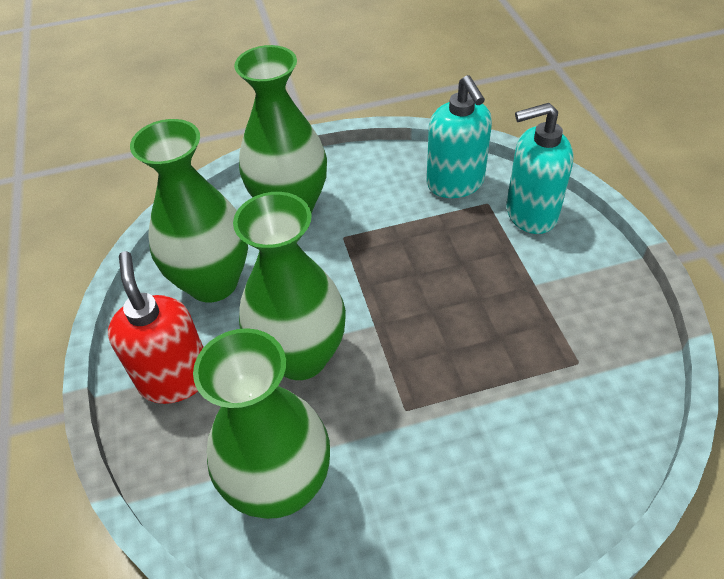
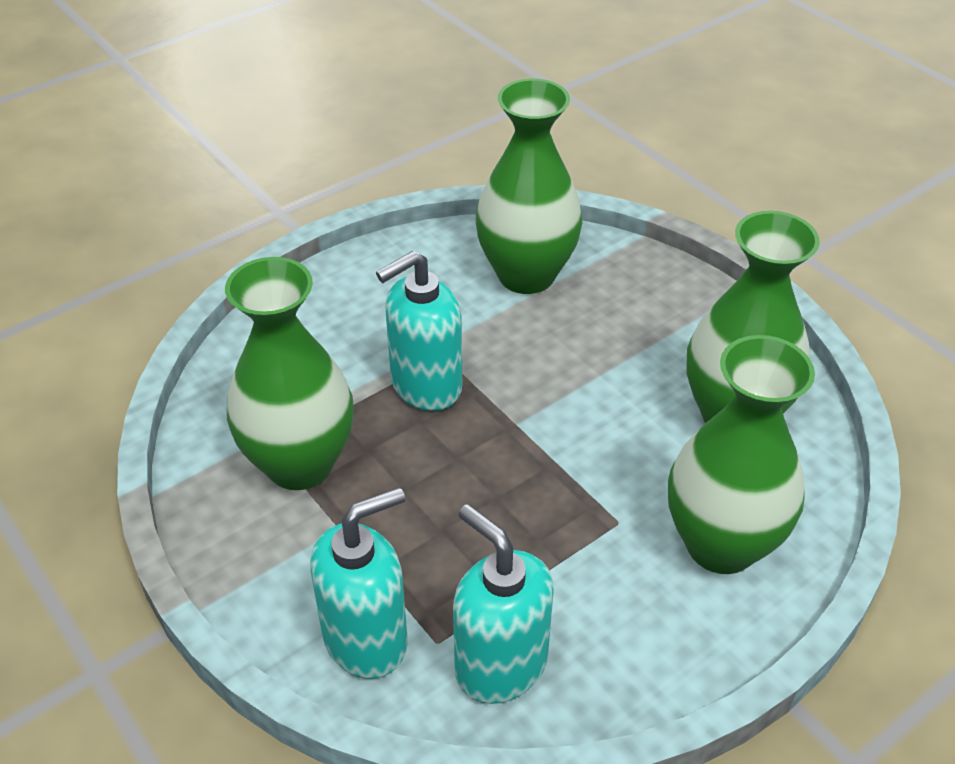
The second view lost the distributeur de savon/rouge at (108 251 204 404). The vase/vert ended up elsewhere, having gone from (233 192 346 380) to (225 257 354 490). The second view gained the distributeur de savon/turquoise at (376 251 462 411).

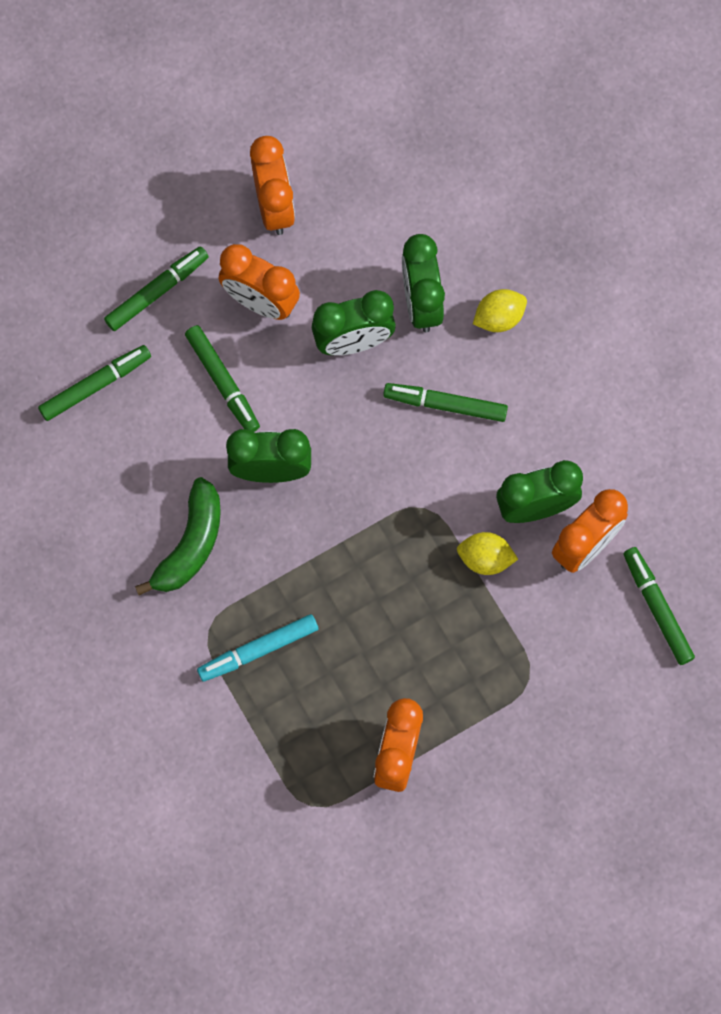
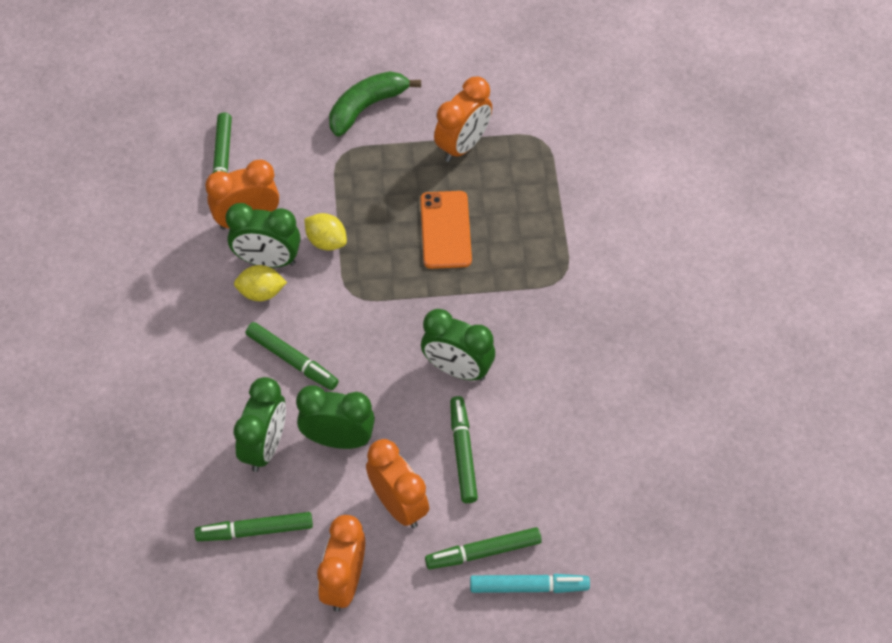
The feutre/vert ended up elsewhere, having gone from (38 345 151 421) to (194 512 313 541). The banane/vert ended up elsewhere, having gone from (135 477 221 595) to (329 71 421 136). The feutre/turquoise ended up elsewhere, having gone from (197 614 318 682) to (470 574 590 593). The citron/jaune ended up elsewhere, having gone from (473 289 527 332) to (234 265 287 301). The second view gained the téléphone/orange at (420 191 472 269).

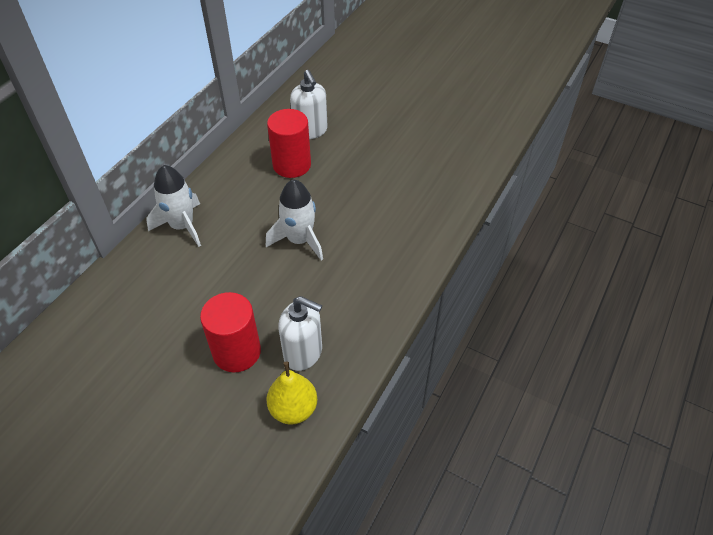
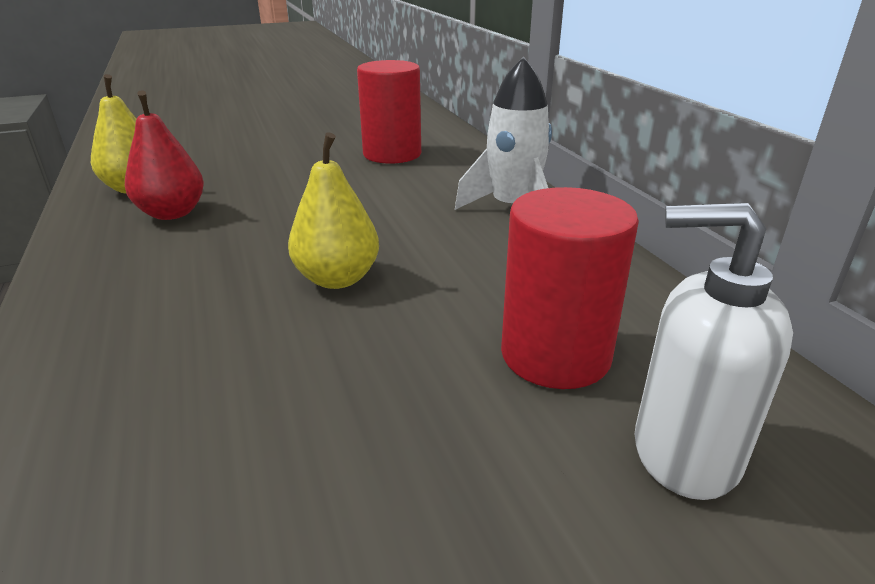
The cylindre/rouge ended up elsewhere, having gone from (200 292 261 372) to (357 60 421 164). Where the fusée/blanc stood at (266 179 323 261), the poire/jaune came to stand at (288 132 379 289). Where the distributeur de savon/blanc stood at (278 296 322 371), the poire/rouge came to stand at (125 90 204 220).

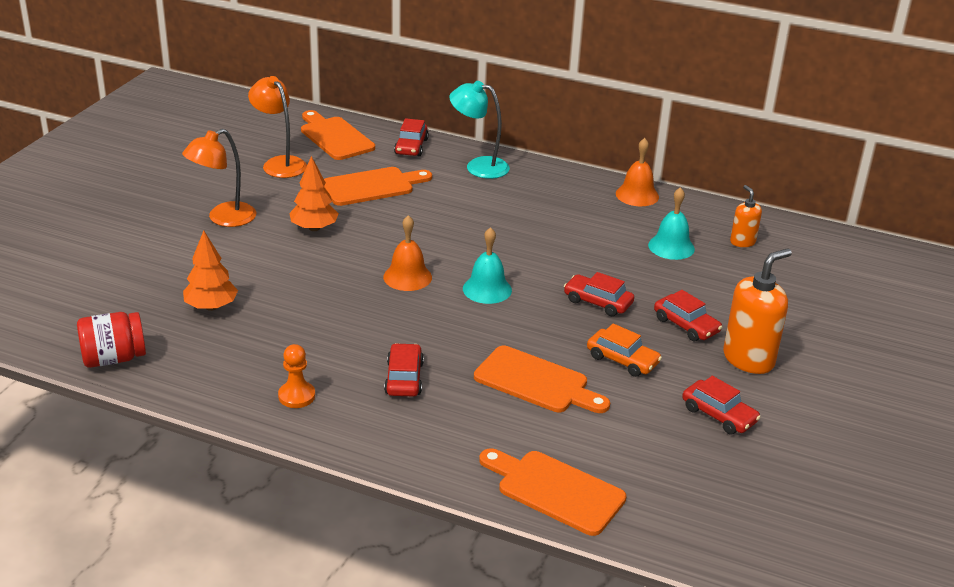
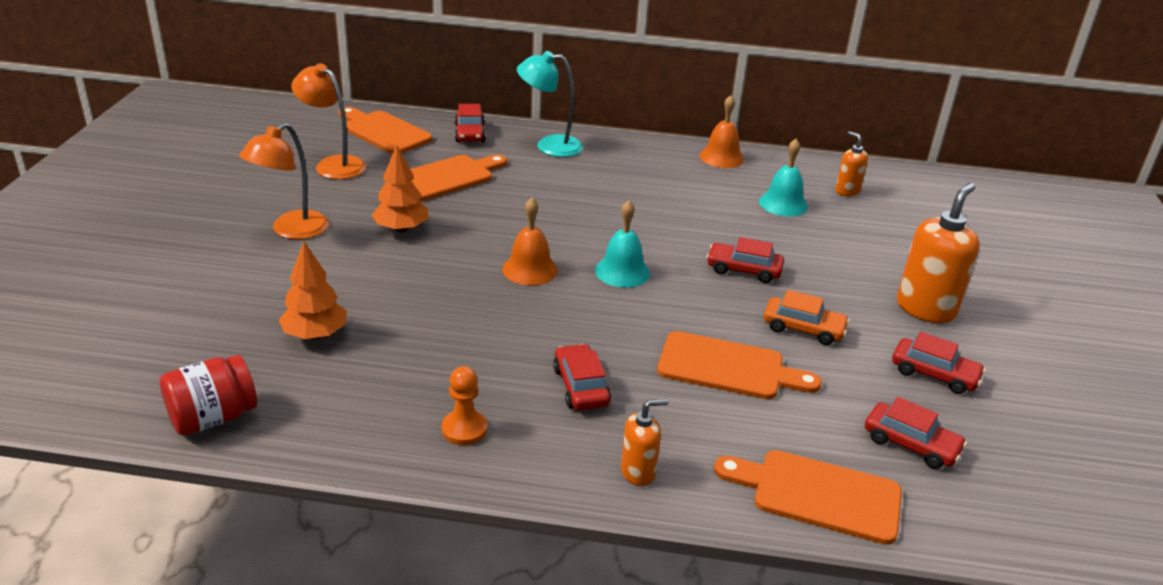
The voiture/rouge ended up elsewhere, having gone from (654 290 722 341) to (865 397 967 469). The second view gained the distributeur de savon/orange at (621 399 669 486).

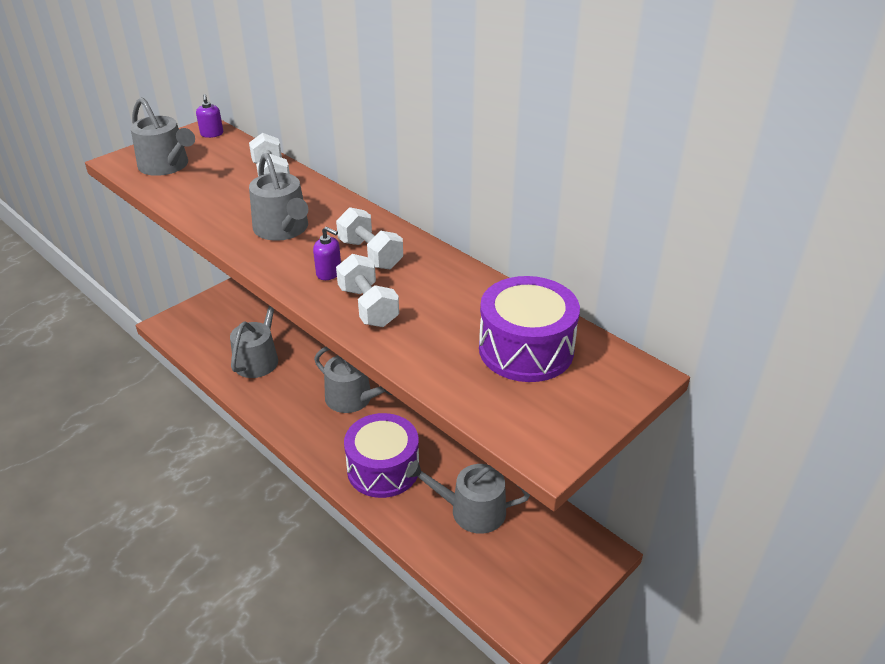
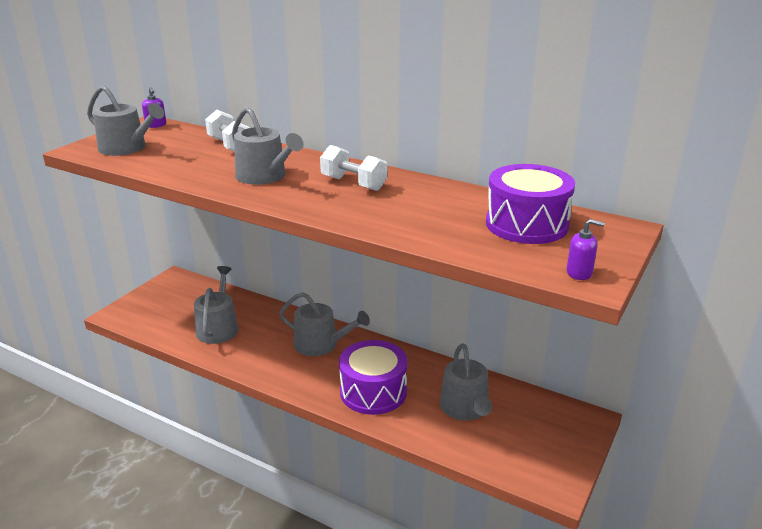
The distributeur de savon/violet ended up elsewhere, having gone from (313 227 341 280) to (567 219 605 280). The second view lost the haltère/blanc at (336 254 399 327). The arrosoir/gris at (406 460 530 534) ended up facing another way, 90 degrees counterclockwise from before.

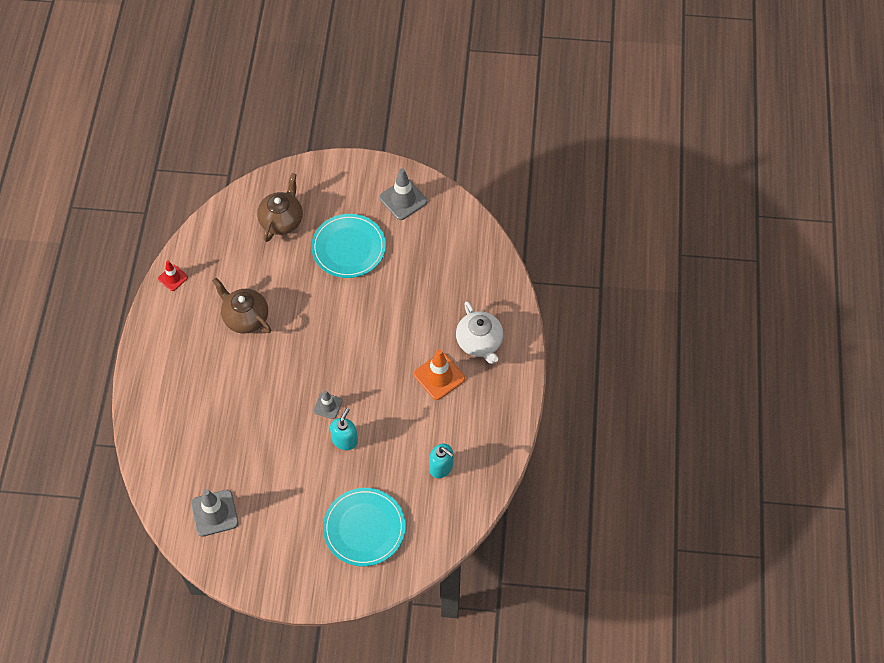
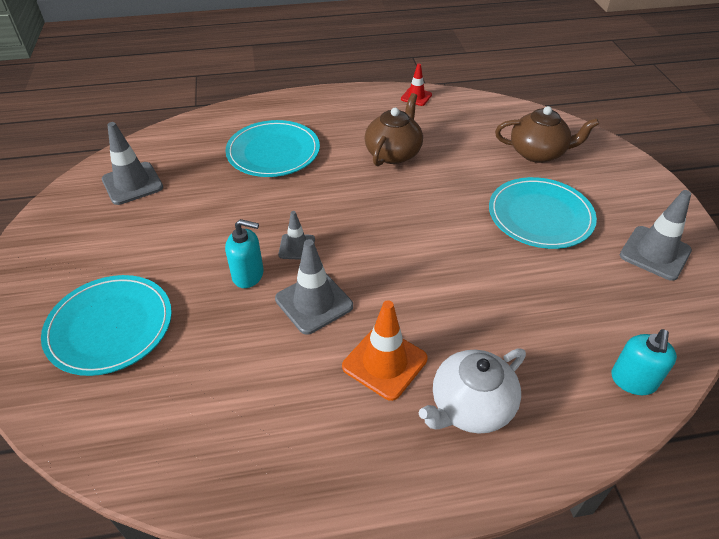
The distributeur de savon/turquoise ended up elsewhere, having gone from (429 444 454 478) to (611 329 677 395). The second view gained the assiette/turquoise at (225 120 320 177). The second view gained the cône de chantier/gris at (275 239 353 335).

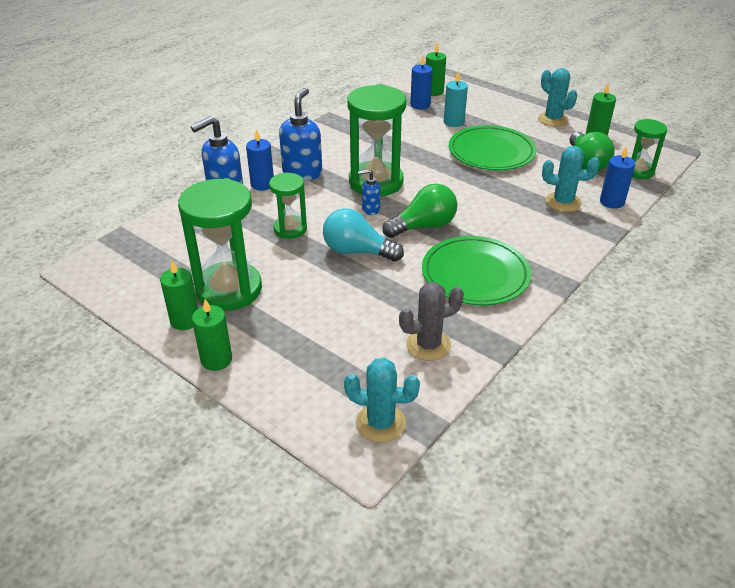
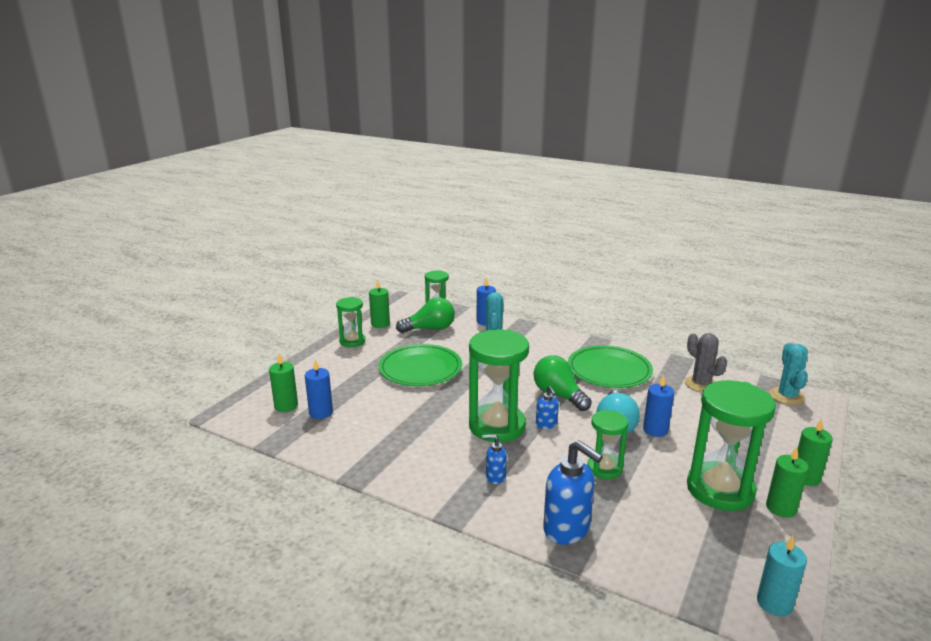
The bougie/bleu ended up elsewhere, having gone from (246 129 274 191) to (643 375 674 437). The size of the distributeur de savon/bleu at (279 88 322 181) changed by a factor of 0.52. The bougie/turquoise ended up elsewhere, having gone from (444 71 468 127) to (757 536 807 616). Where the cactus/turquoise stood at (538 68 577 126), the sablier/vert came to stand at (336 297 365 347).

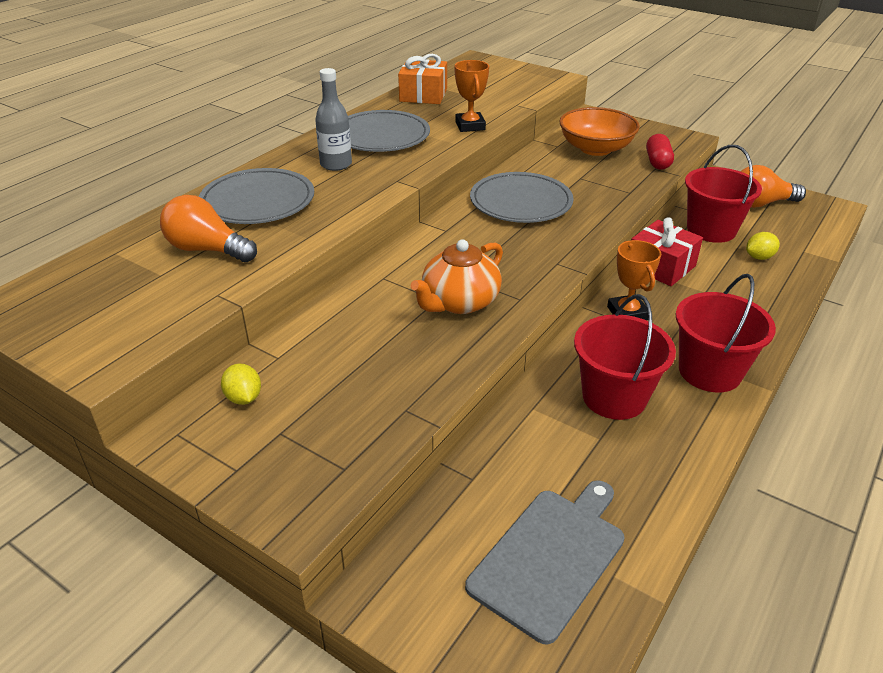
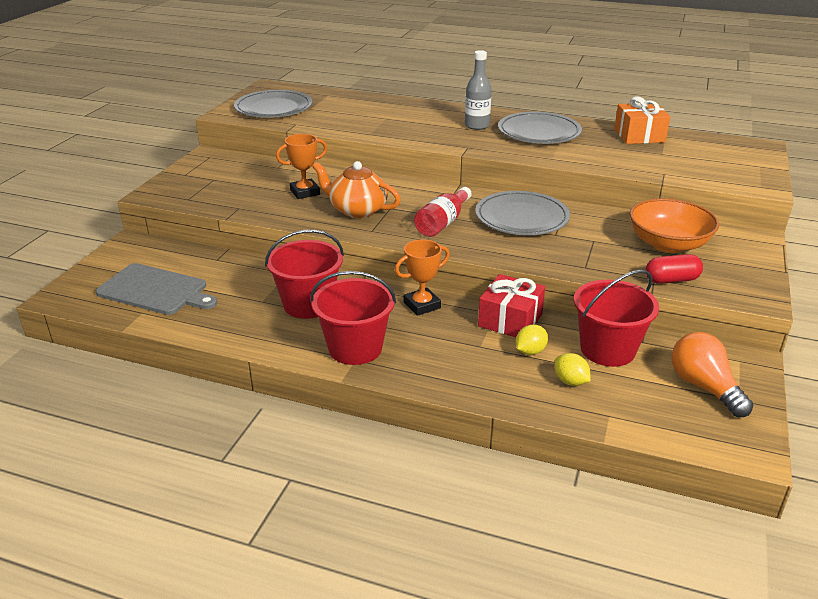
The second view lost the ampoule/orange at (160 195 257 262). The assiette/gris ended up elsewhere, having gone from (199 168 314 224) to (234 90 312 118). The citron/jaune ended up elsewhere, having gone from (221 364 261 405) to (516 324 548 355). The trophée/orange ended up elsewhere, having gone from (454 60 489 132) to (276 134 327 199). The second view gained the bouteille/rouge at (414 187 472 237).

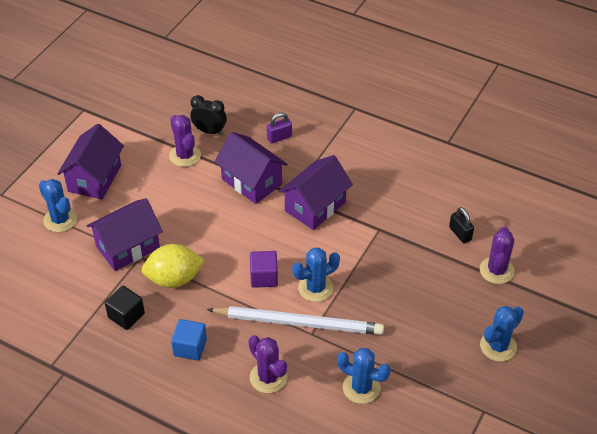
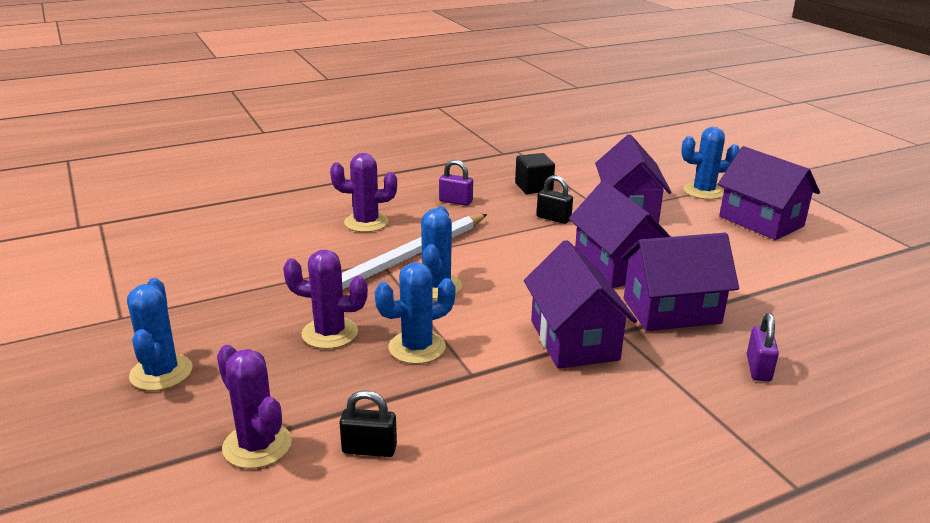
Where the citron/jaune stood at (142 244 205 288), the cadenas/noir came to stand at (537 175 573 224). The cactus/violet ended up elsewhere, having gone from (169 115 201 167) to (283 249 368 349). Where the cube/bleu stood at (171 319 207 360), the cadenas/violet came to stand at (439 160 473 206). The second view lost the réveil/noir at (190 95 227 135). The second view lost the cube/violet at (250 251 278 288). The cactus/bleu ended up elsewhere, having gone from (337 348 391 404) to (375 262 456 364). The second view gained the maison/violet at (569 181 671 288).

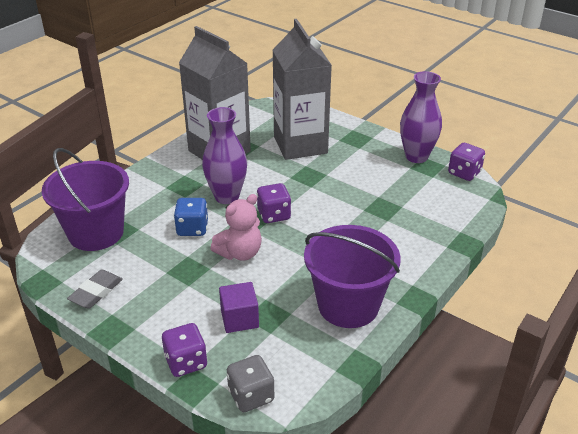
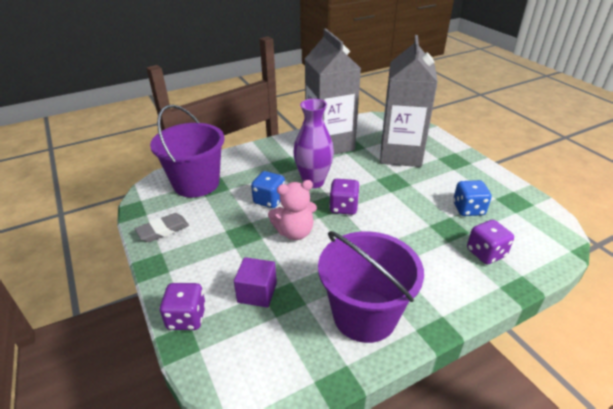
The second view lost the dé/gris at (227 355 274 412). The second view lost the vase/violet at (400 71 442 163). The dé/violet ended up elsewhere, having gone from (448 143 485 181) to (467 220 514 264). The second view gained the dé/bleu at (453 180 491 216).

